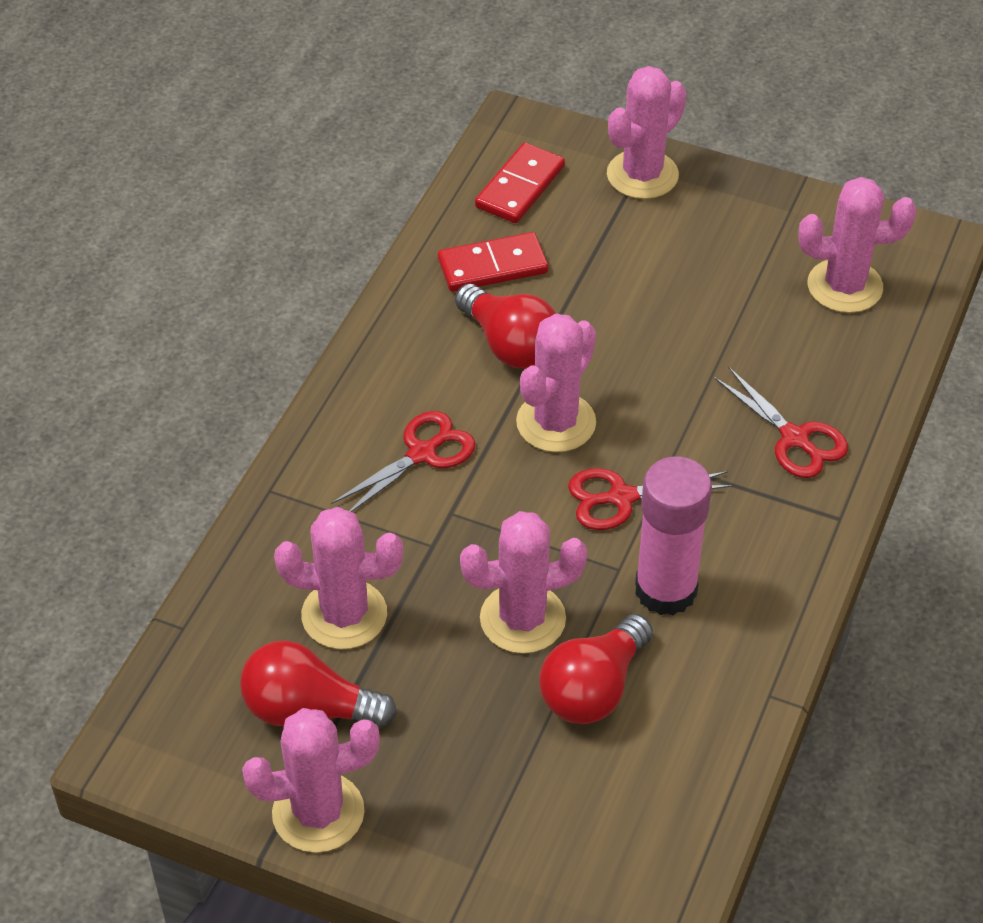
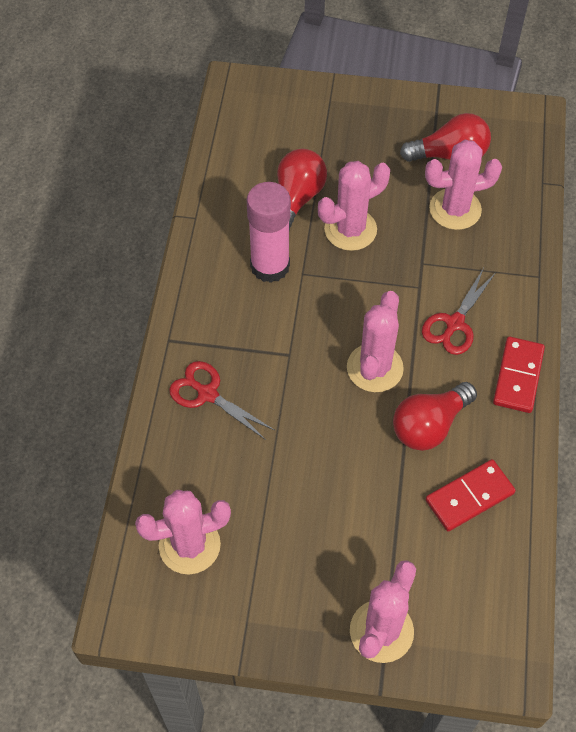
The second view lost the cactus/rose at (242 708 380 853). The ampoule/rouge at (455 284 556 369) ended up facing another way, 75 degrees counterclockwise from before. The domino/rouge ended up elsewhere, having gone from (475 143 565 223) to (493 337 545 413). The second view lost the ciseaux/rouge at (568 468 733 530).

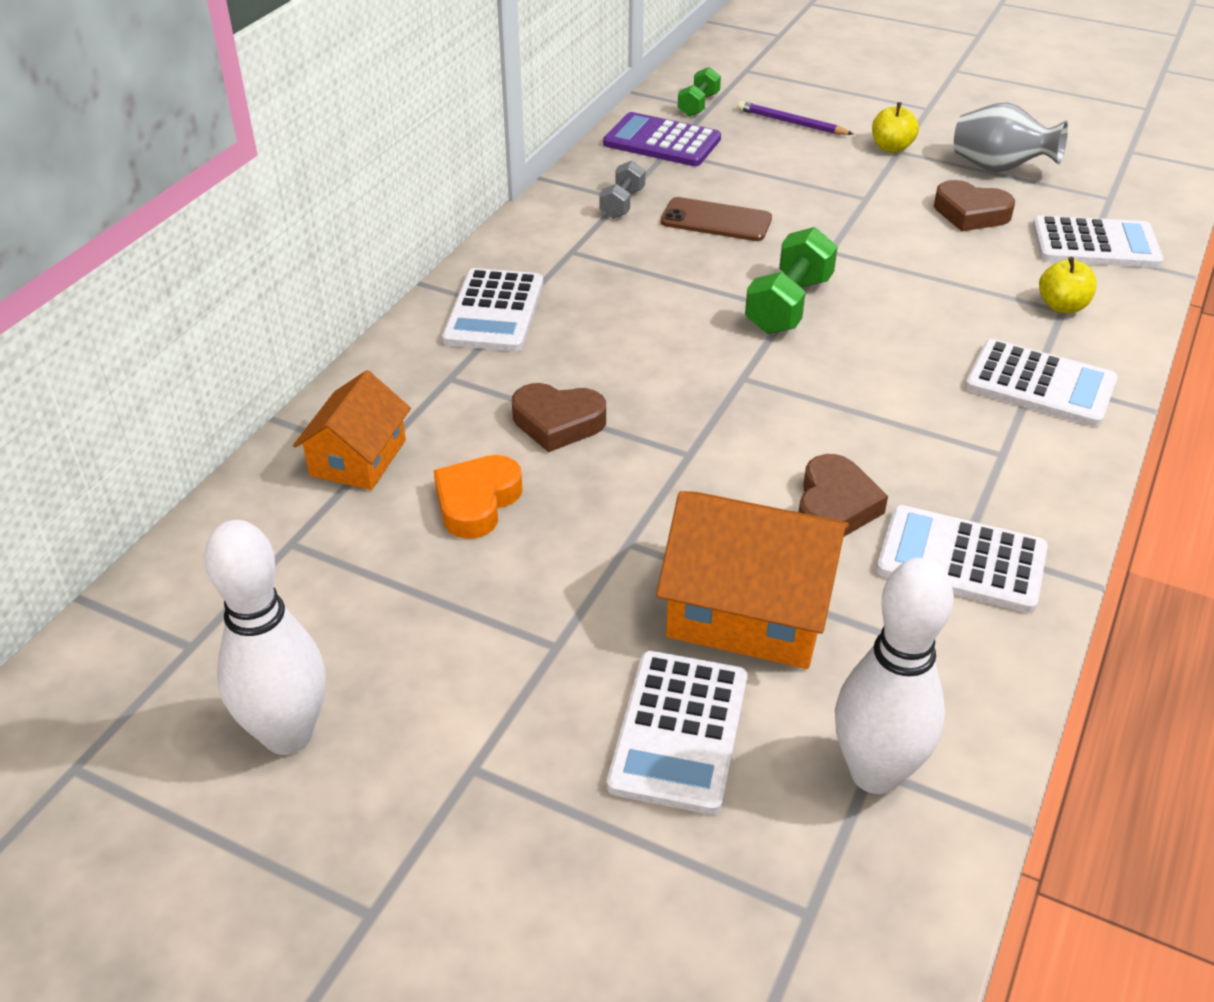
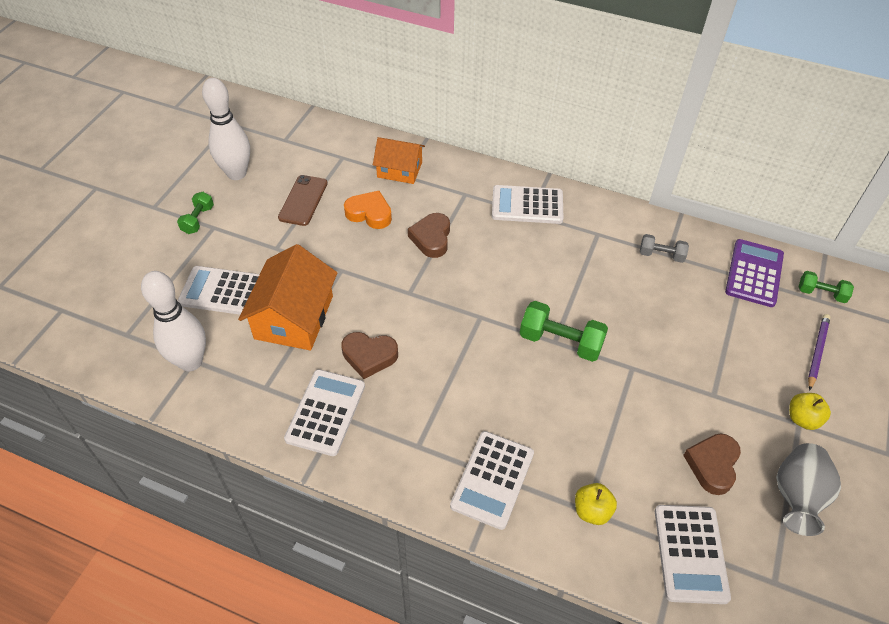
The téléphone/marron ended up elsewhere, having gone from (661 197 772 241) to (278 175 328 226). The second view gained the haltère/vert at (177 192 214 234).

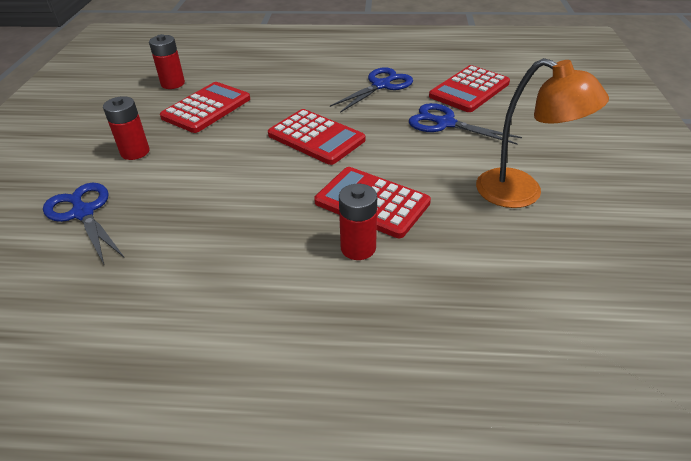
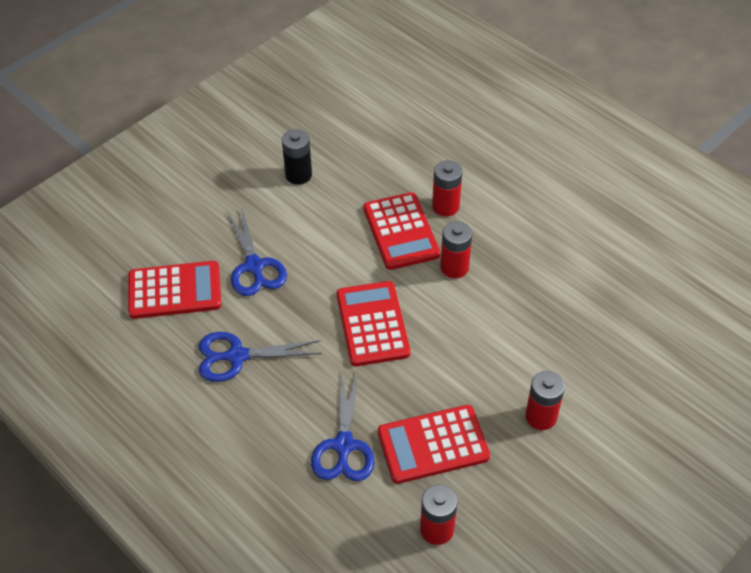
The ciseaux/bleu ended up elsewhere, having gone from (43 183 125 264) to (311 370 375 481). Where the lampe/orange stood at (476 58 609 208), the pile/noir came to stand at (282 129 312 185). The second view gained the pile/rouge at (440 221 472 278).

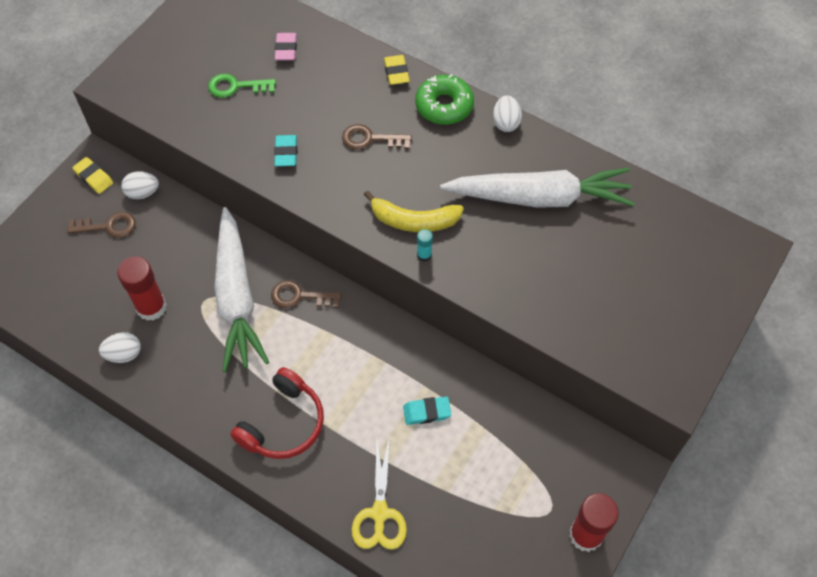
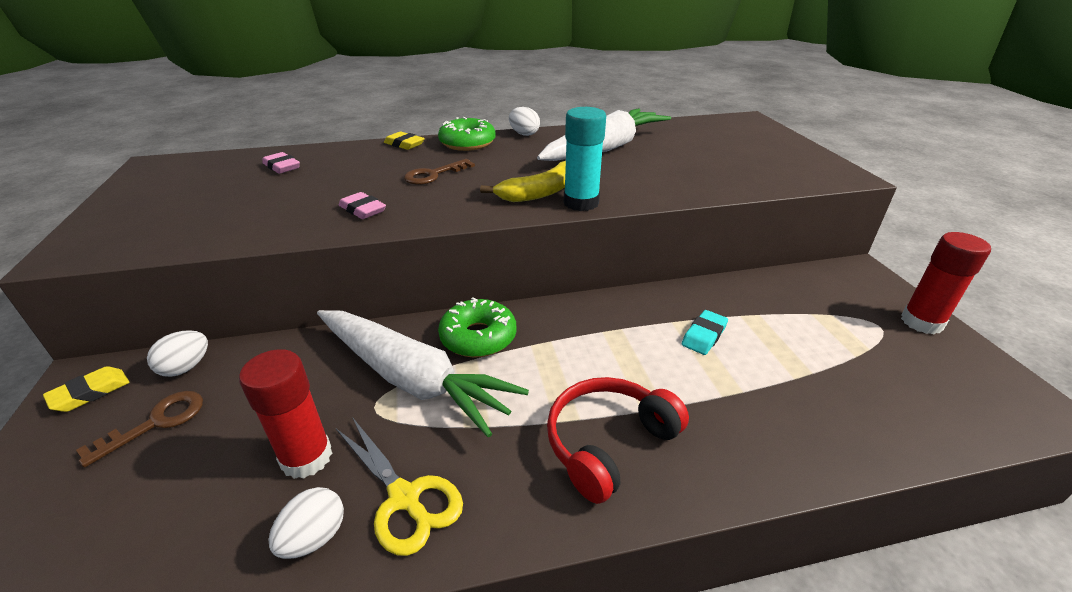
The gomme/jaune at (72 157 113 194) ended up facing another way, 45 degrees counterclockwise from before. The second view lost the clé/vert at (208 74 276 98). The casque audio/rouge at (230 367 324 459) ended up facing another way, 120 degrees counterclockwise from before. Where the clé/marron stood at (271 280 341 308), the beignet/vert came to stand at (438 297 517 357). What was the gomme/turquoise at (274 135 297 166) turned into the gomme/rose at (339 192 386 219). The ciseaux/jaune ended up elsewhere, having gone from (352 436 407 550) to (336 417 463 556). The size of the bâton de colle/turquoise at (417 229 433 262) changed by a factor of 2.13.

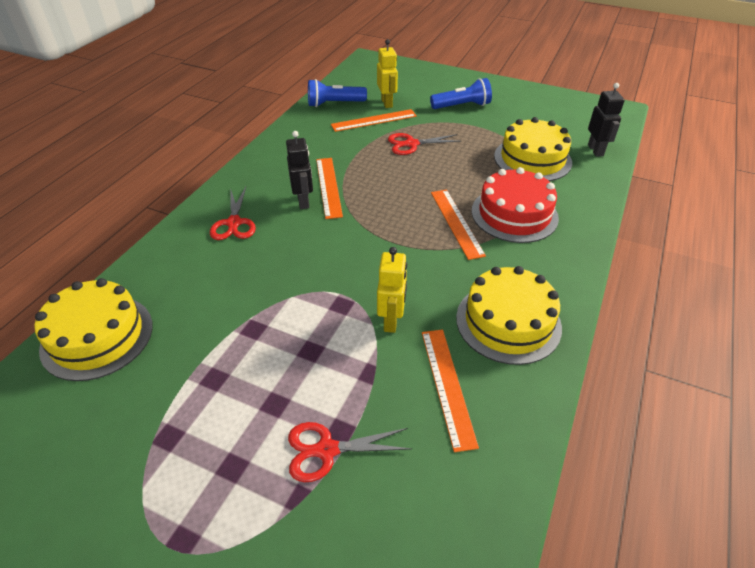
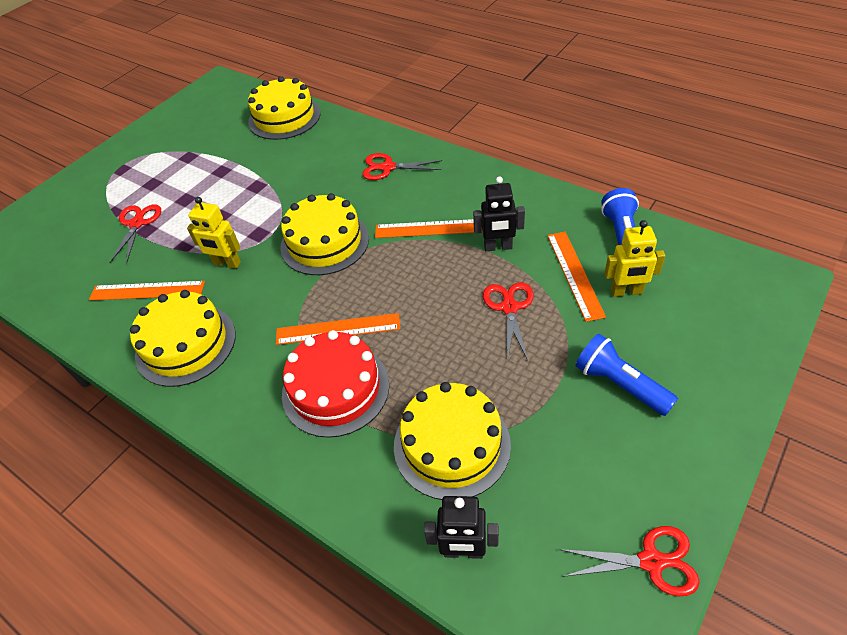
The robot/noir ended up elsewhere, having gone from (286 131 313 209) to (473 176 525 251). The lampe de poche/bleu at (430 78 492 109) ended up facing another way, 135 degrees clockwise from before. The second view gained the gâteau/jaune at (280 193 369 275). The second view gained the ciseaux/rouge at (559 526 700 596).

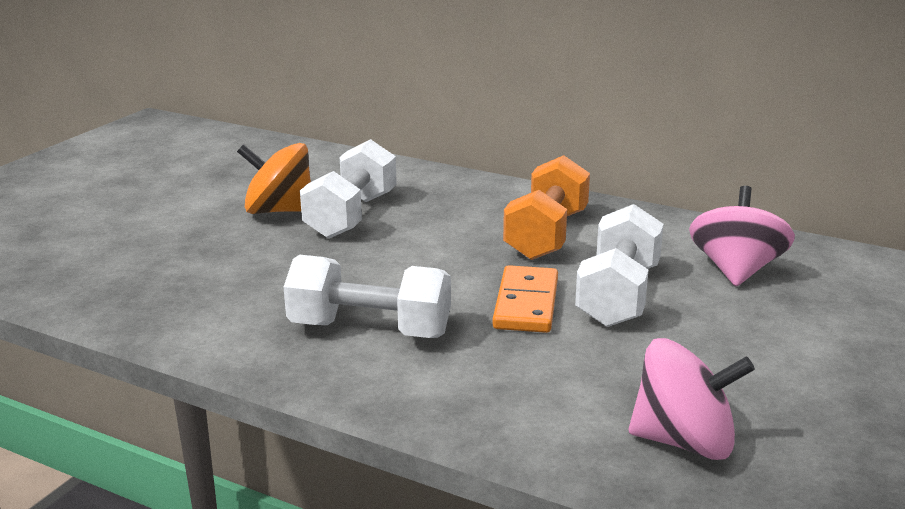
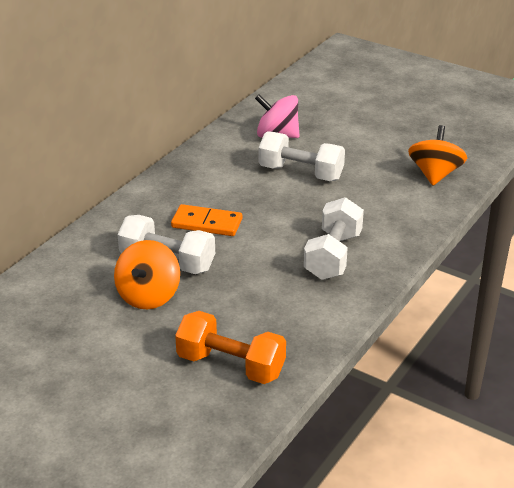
The domino/orange ended up elsewhere, having gone from (493 265 558 333) to (171 204 242 236). The haltère/orange ended up elsewhere, having gone from (503 155 590 260) to (175 311 286 384). What was the toupie/rose at (629 338 755 460) turned into the toupie/orange at (408 125 467 186).

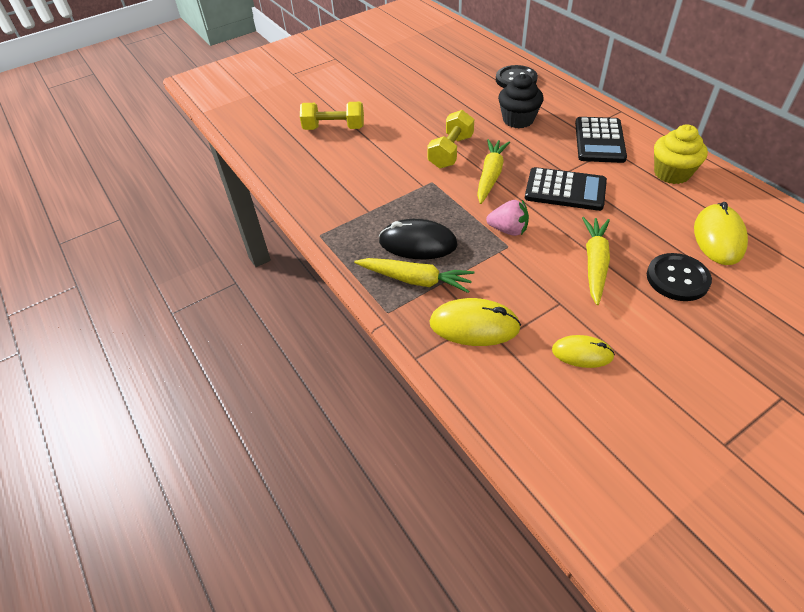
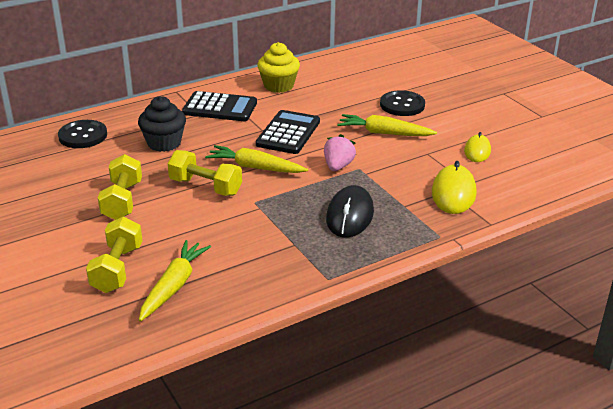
The carotte/jaune ended up elsewhere, having gone from (354 258 474 293) to (139 240 211 321). The second view lost the souris/jaune at (694 202 748 265). The second view gained the haltère/jaune at (98 154 142 220).

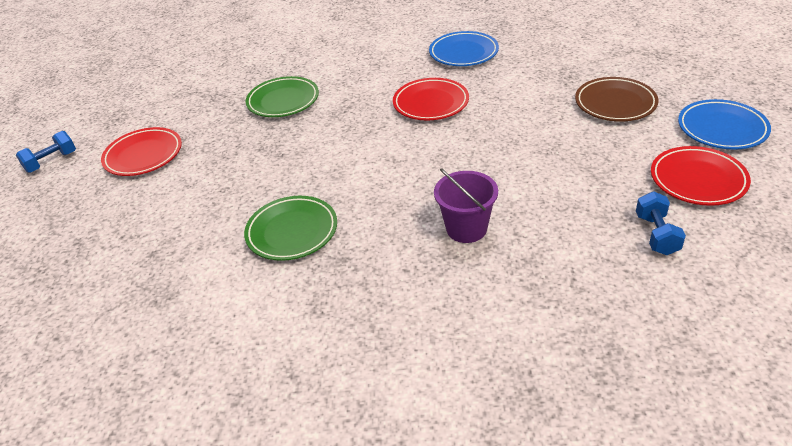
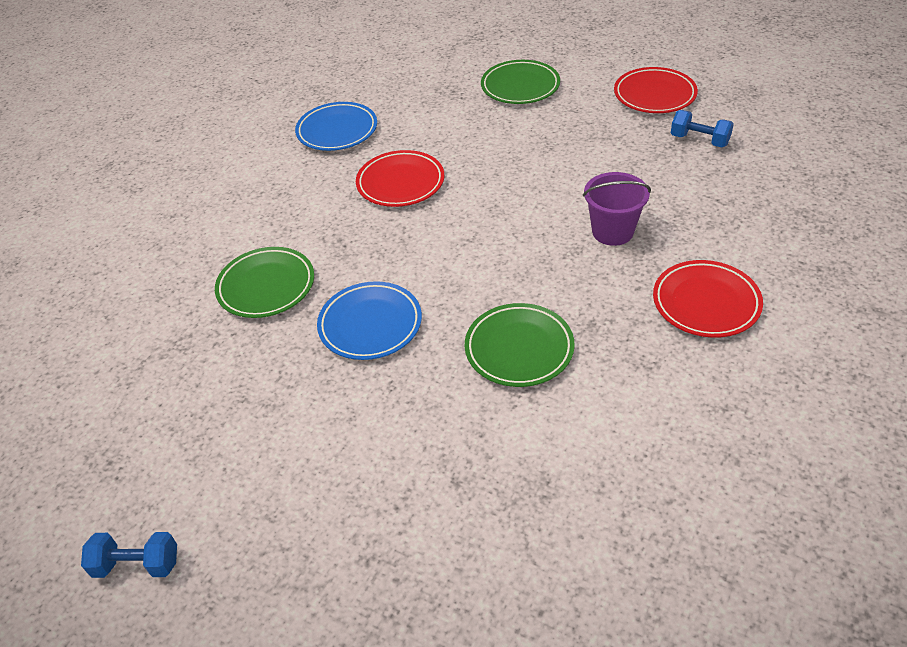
The haltère/bleu at (16 131 76 173) ended up facing another way, 75 degrees counterclockwise from before. The assiette/rouge ended up elsewhere, having gone from (101 127 182 176) to (653 260 763 338). What was the assiette/marron at (575 77 659 121) turned into the assiette/vert at (481 60 560 104). The assiette/bleu ended up elsewhere, having gone from (678 99 771 150) to (317 281 422 360).

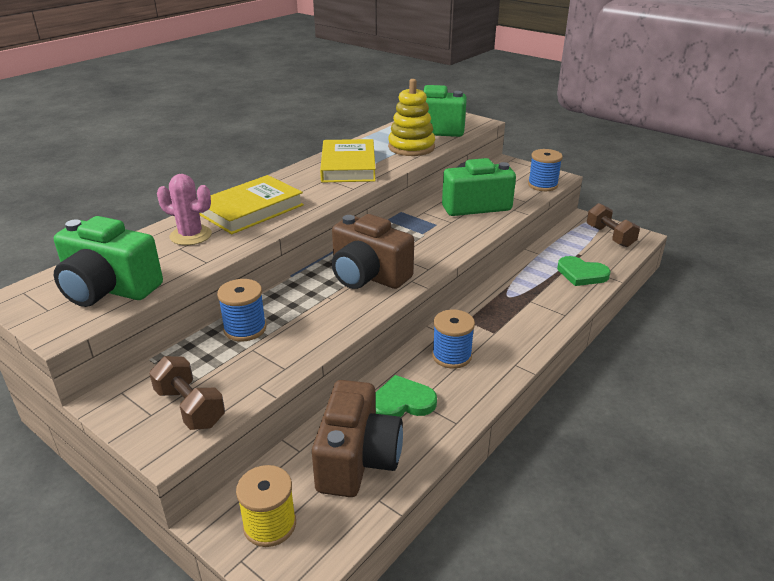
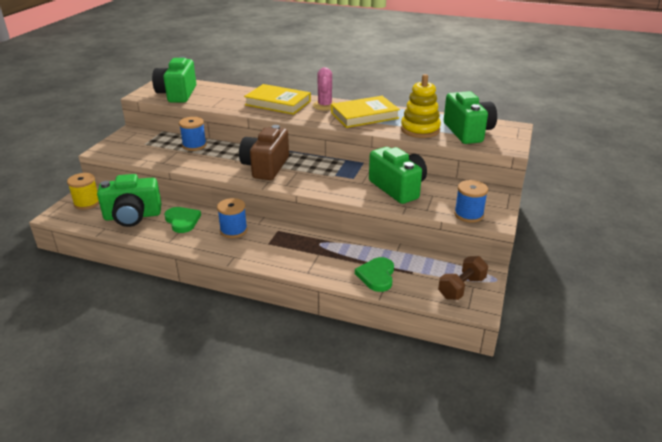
The second view lost the haltère/marron at (149 356 225 430). The cactus/rose ended up elsewhere, having gone from (157 174 212 245) to (313 67 335 111). What was the appareil photo/marron at (312 380 403 497) turned into the appareil photo/vert at (97 174 162 227).

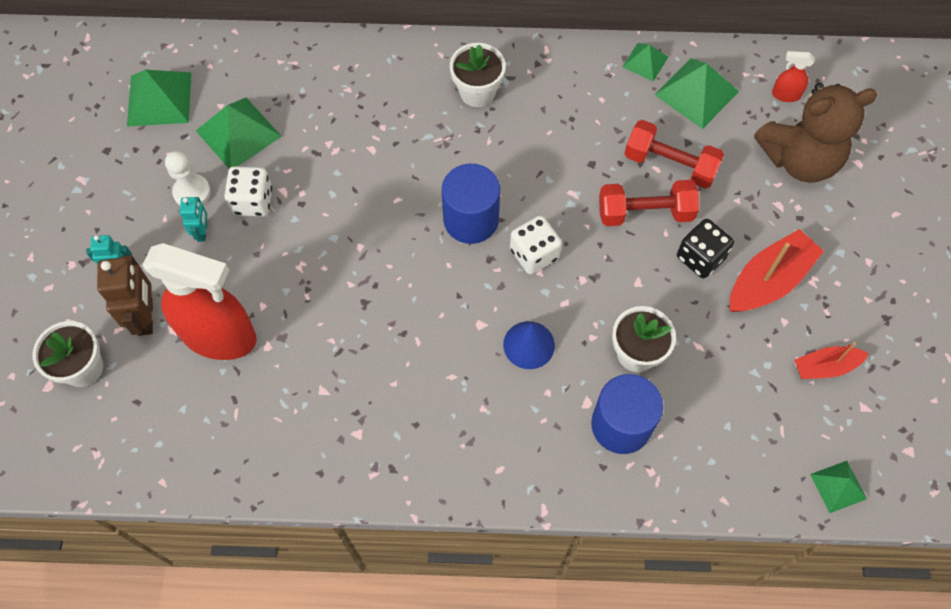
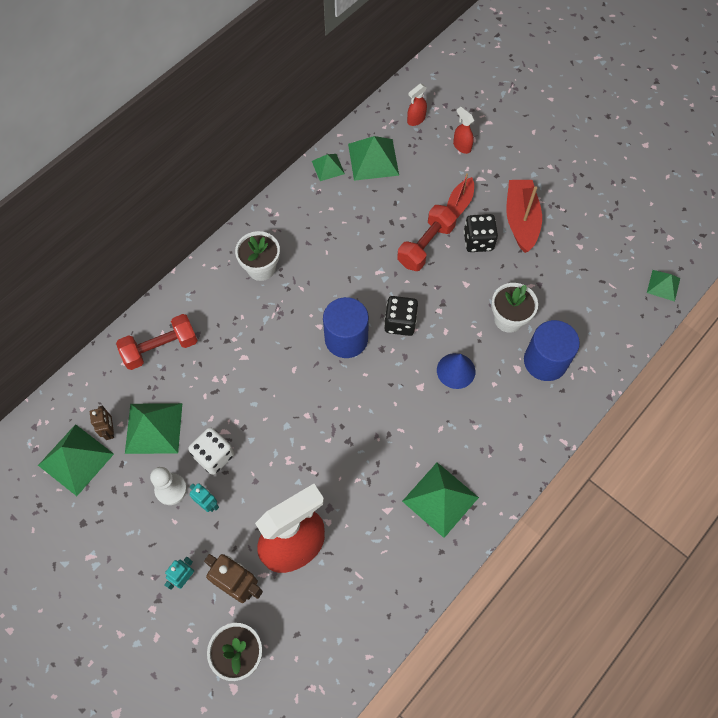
What was the dé/blanc at (510 216 562 274) turned into the dé/noir at (384 296 418 336). The haltère/rouge ended up elsewhere, having gone from (624 120 724 189) to (116 314 198 370). Where the ours en peluche/marron stood at (754 83 877 183), the vaporisateur/rouge came to stand at (453 107 474 154). The bateau/rouge ended up elsewhere, having gone from (795 342 869 379) to (447 173 474 218). The second view gained the robot/marron at (90 406 114 440). The second view gained the pyramide/vert at (402 462 479 538).

